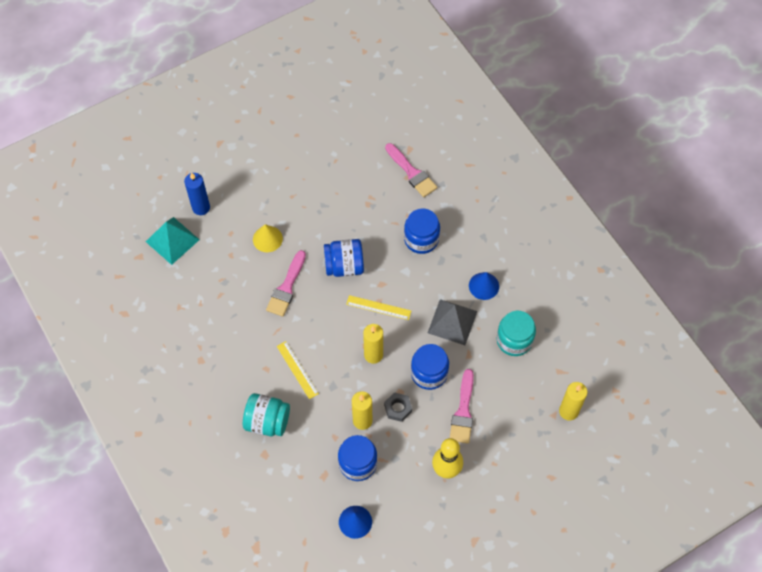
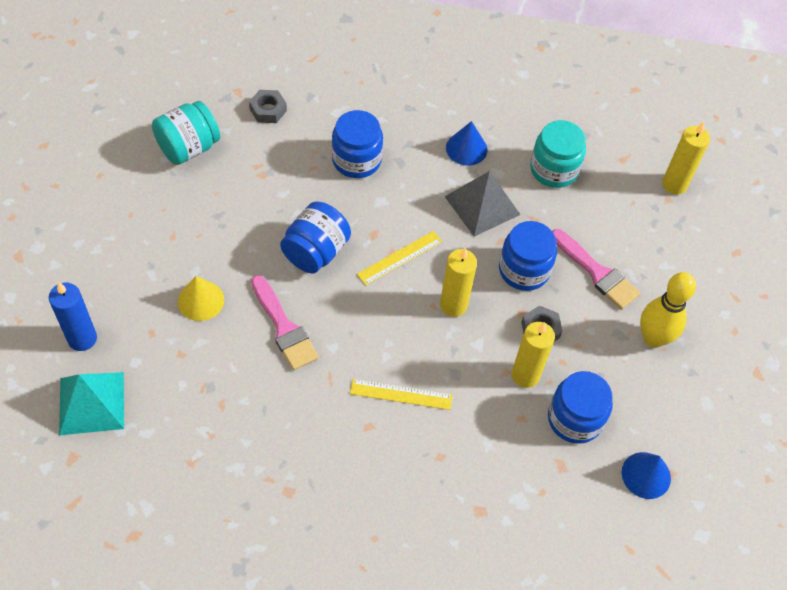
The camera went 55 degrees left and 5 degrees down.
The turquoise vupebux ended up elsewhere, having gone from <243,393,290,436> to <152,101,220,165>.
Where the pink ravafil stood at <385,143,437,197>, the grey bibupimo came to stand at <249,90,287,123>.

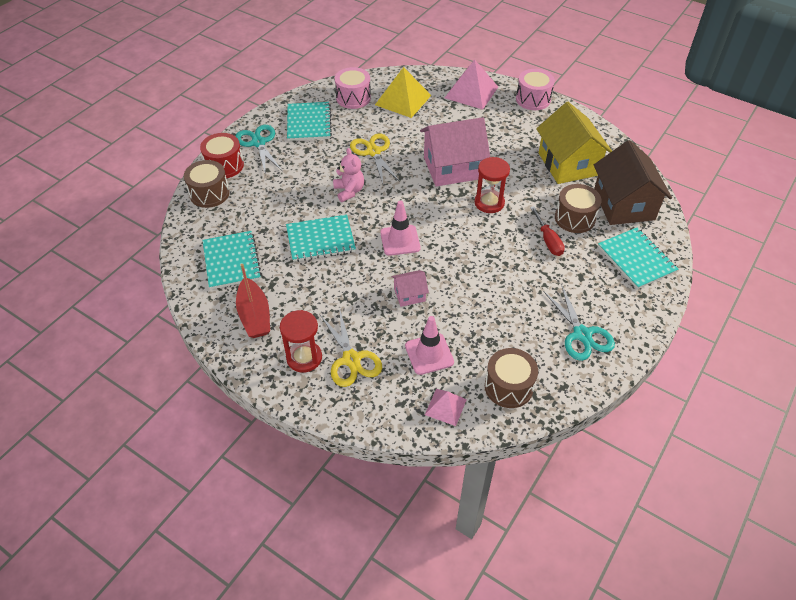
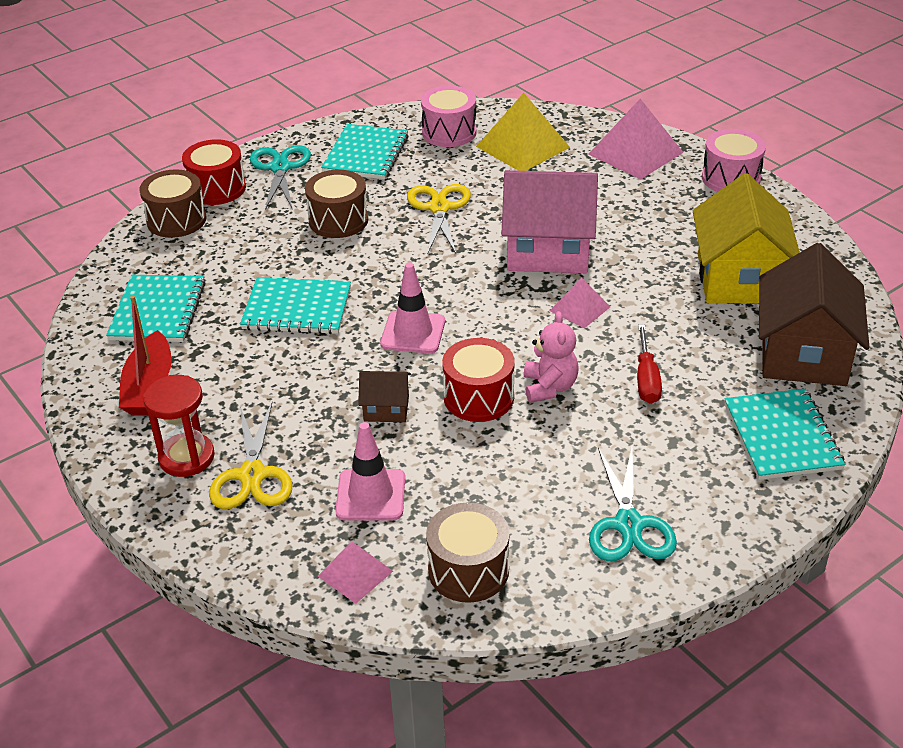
The camera went 20 degrees right and 10 degrees down.
The second view gained the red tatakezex at <442,338,515,422>.
The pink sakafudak ended up elsewhere, having gone from <333,148,364,202> to <524,311,579,403>.
The brown tatakezex ended up elsewhere, having gone from <555,184,602,233> to <305,170,368,238>.
Where the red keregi stood at <475,157,510,213>, the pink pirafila came to stand at <550,277,610,328>.
What was the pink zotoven at <392,270,429,307> turned into the brown zotoven at <358,371,411,422>.

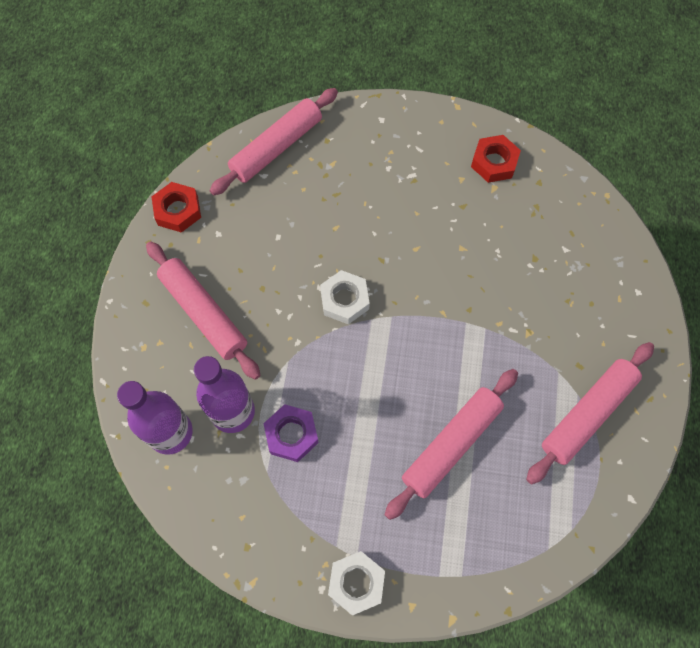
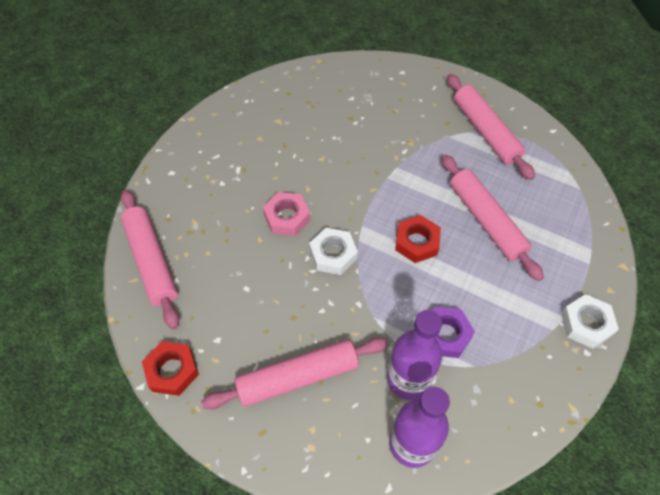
The camera went 70 degrees left and 10 degrees down.
The second view gained the pink bibupimo at <263,192,310,236>.
The red bibupimo ended up elsewhere, having gone from <471,135,521,183> to <395,215,441,263>.

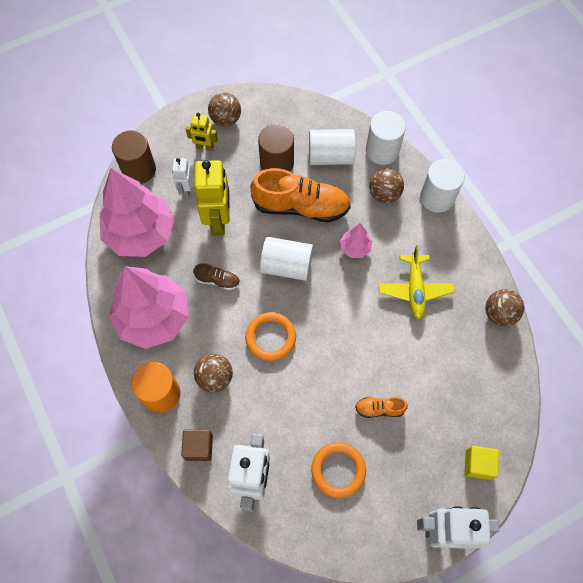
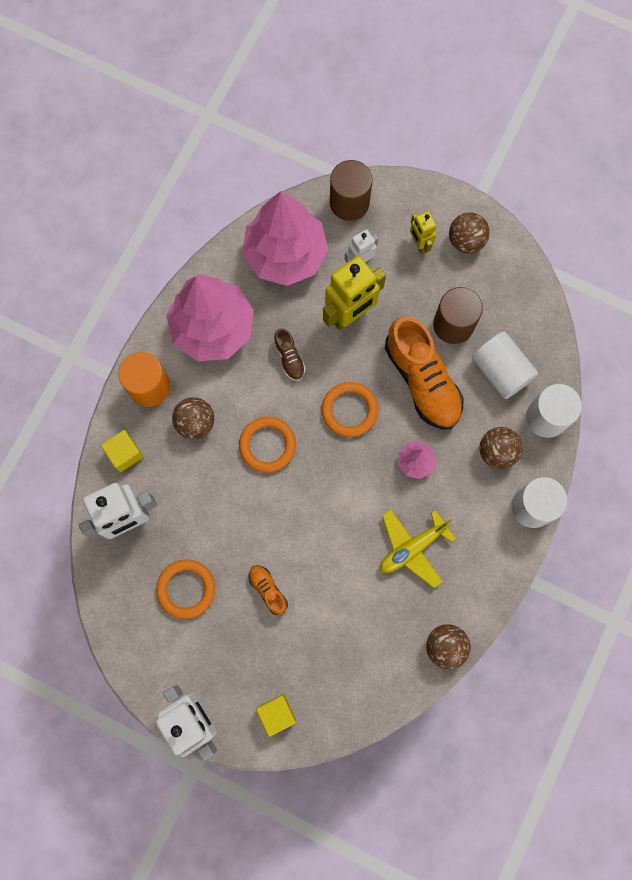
The camera went 55 degrees right and 10 degrees up.
Where the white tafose stood at <260,237,313,281>, the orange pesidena came to stand at <322,382,378,437>.
What was the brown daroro at <181,430,213,461> turned into the yellow daroro at <101,430,144,472>.

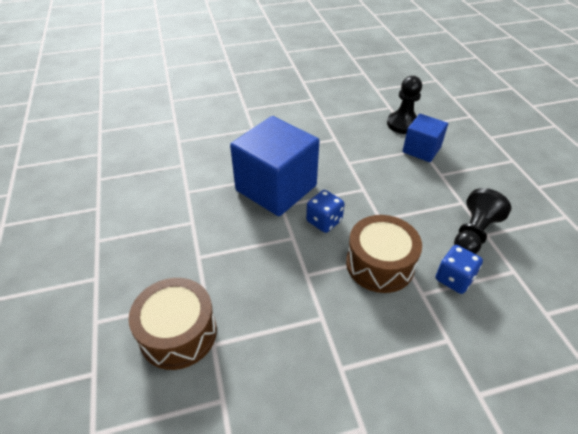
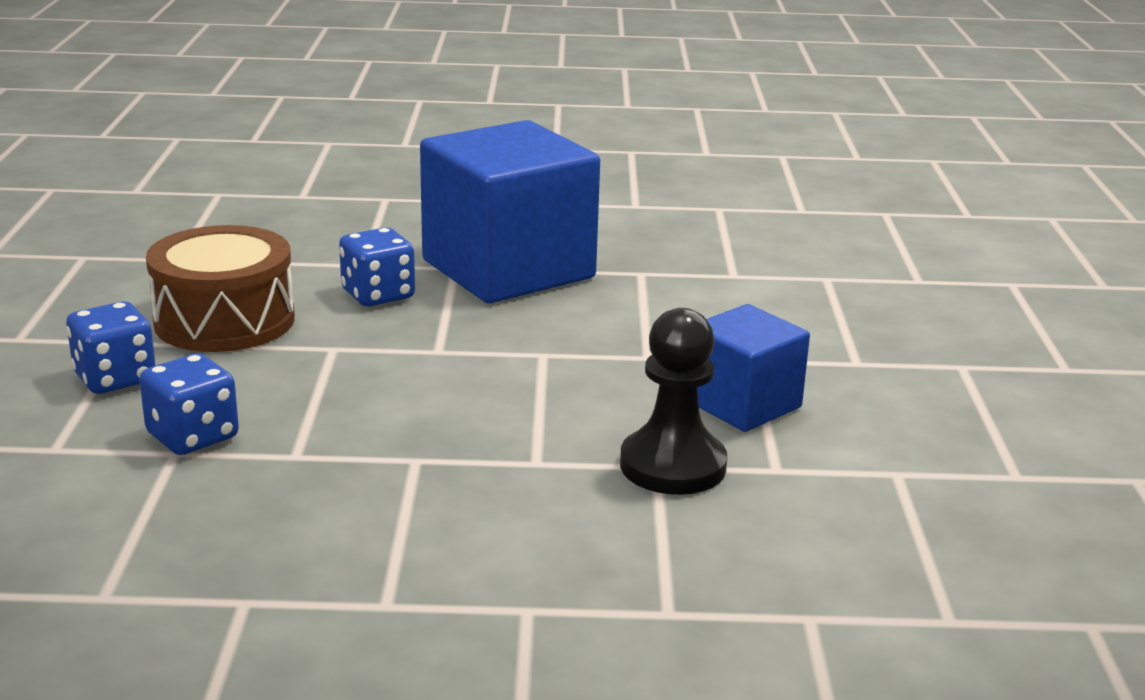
The camera went 105 degrees right and 20 degrees down.
The second view lost the brown tatakezex at <128,278,217,370>.
The blue daroro ended up elsewhere, having gone from <402,114,448,162> to <697,304,810,432>.
Where the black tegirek stood at <454,188,511,254>, the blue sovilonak came to stand at <139,354,239,455>.

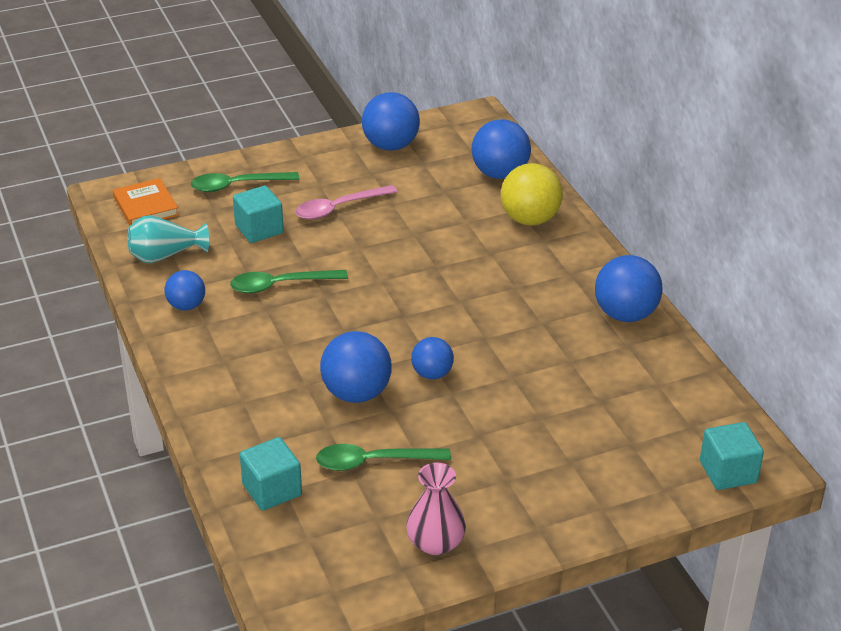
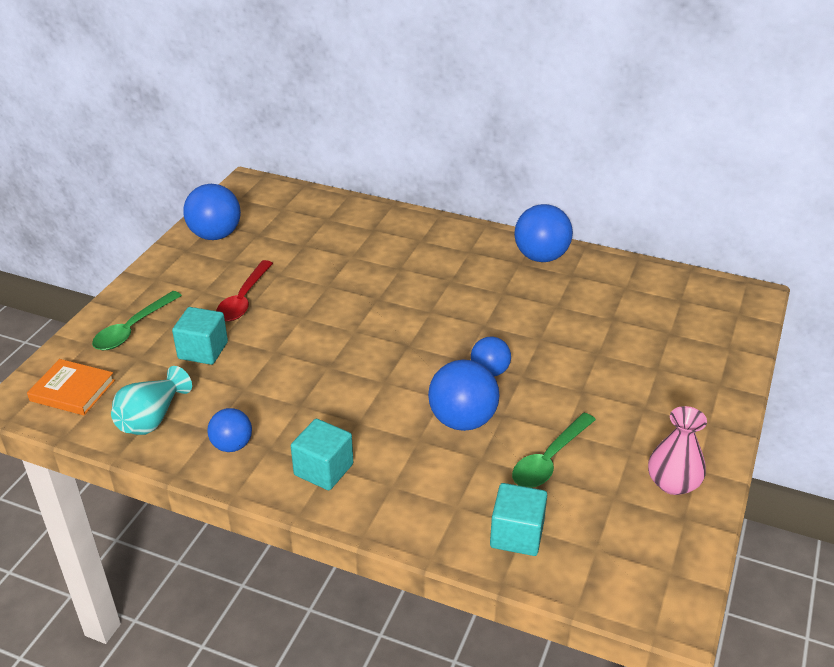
The camera went 45 degrees left and 0 degrees up.
The second view lost the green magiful at <230,270,348,293>.
The second view lost the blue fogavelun at <472,119,531,179>.
The second view lost the yellow fogavelun at <501,163,563,225>.
The turquoise daroro ended up elsewhere, having gone from <700,422,764,490> to <291,419,353,490>.
What was the pink magiful at <295,185,398,220> turned into the red magiful at <216,260,273,321>.

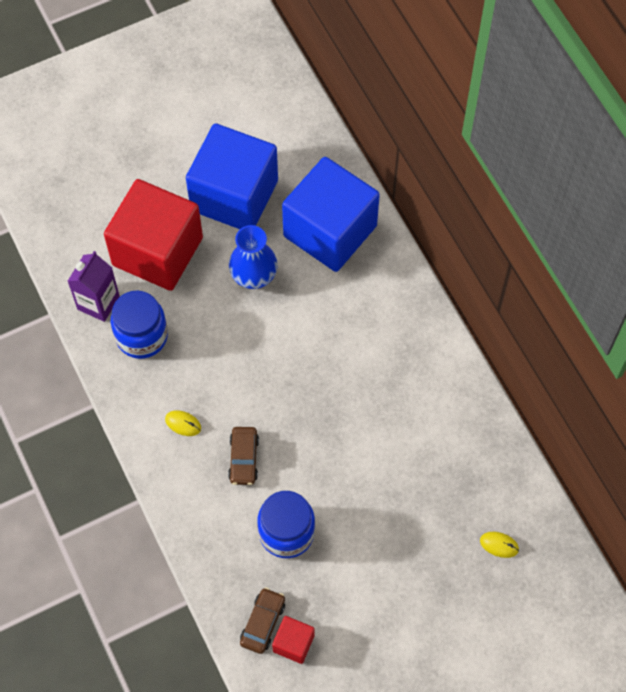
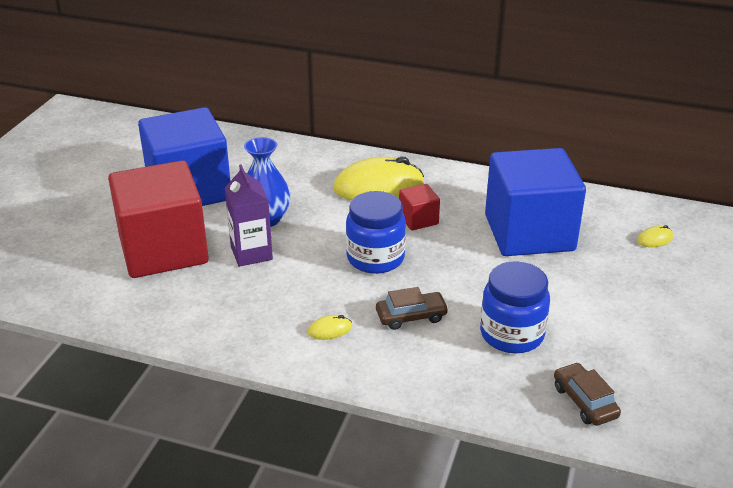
The camera went 45 degrees left and 30 degrees down.
The second view gained the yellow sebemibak at <333,156,424,200>.
The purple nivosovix ended up elsewhere, having gone from <68,251,120,322> to <225,164,273,267>.
The blue vupebux ended up elsewhere, having gone from <111,291,168,359> to <346,191,406,274>.
The red daroro ended up elsewhere, having gone from <272,616,315,664> to <399,184,440,231>.
The blue daroro ended up elsewhere, having gone from <282,157,380,272> to <485,148,586,256>.
The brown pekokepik at <228,427,259,485> ended up facing another way, 60 degrees counterclockwise from before.

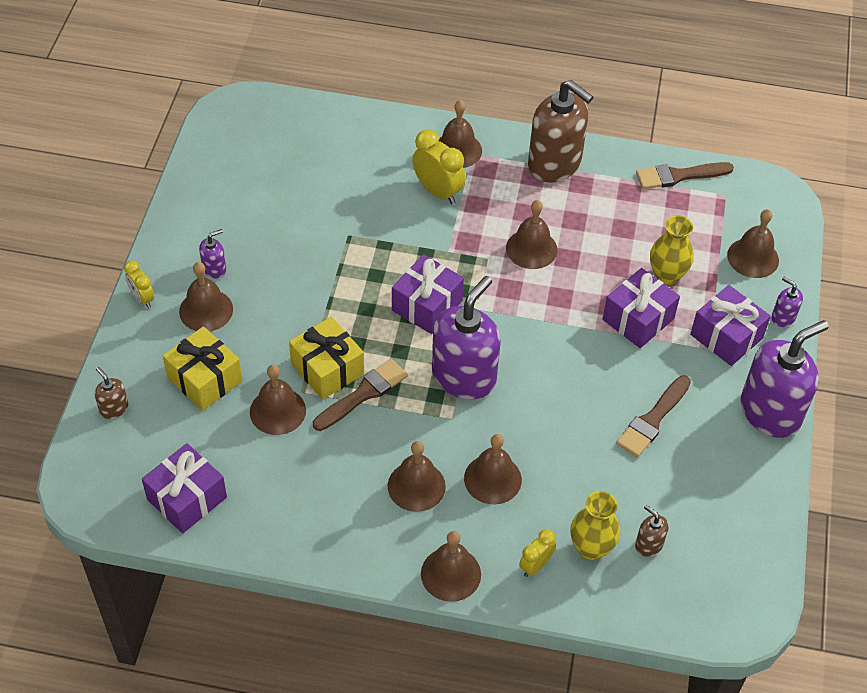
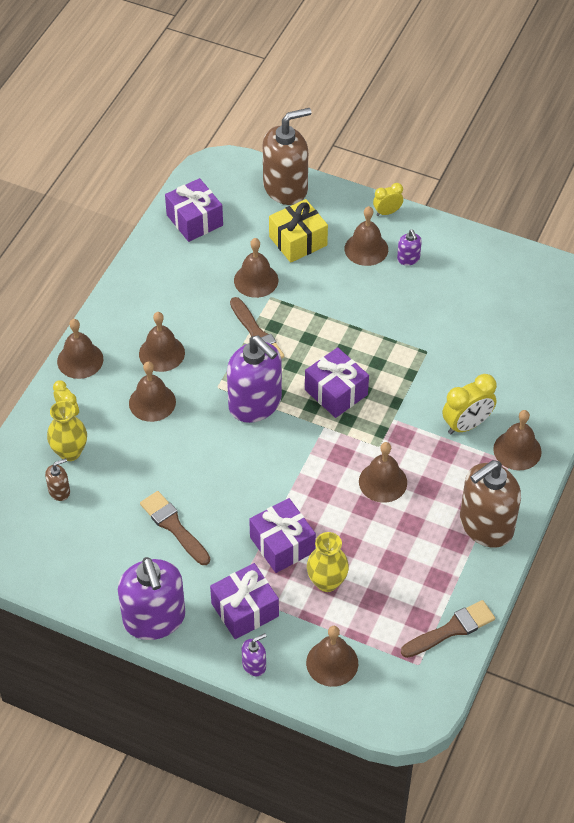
The camera went 105 degrees right and 0 degrees up.
The second view lost the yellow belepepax at <289,317,364,400>.
The brown ravafil at <636,162,734,189> ended up facing another way, 60 degrees clockwise from before.
The size of the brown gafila at <95,367,128,419> changed by a factor of 2.31.

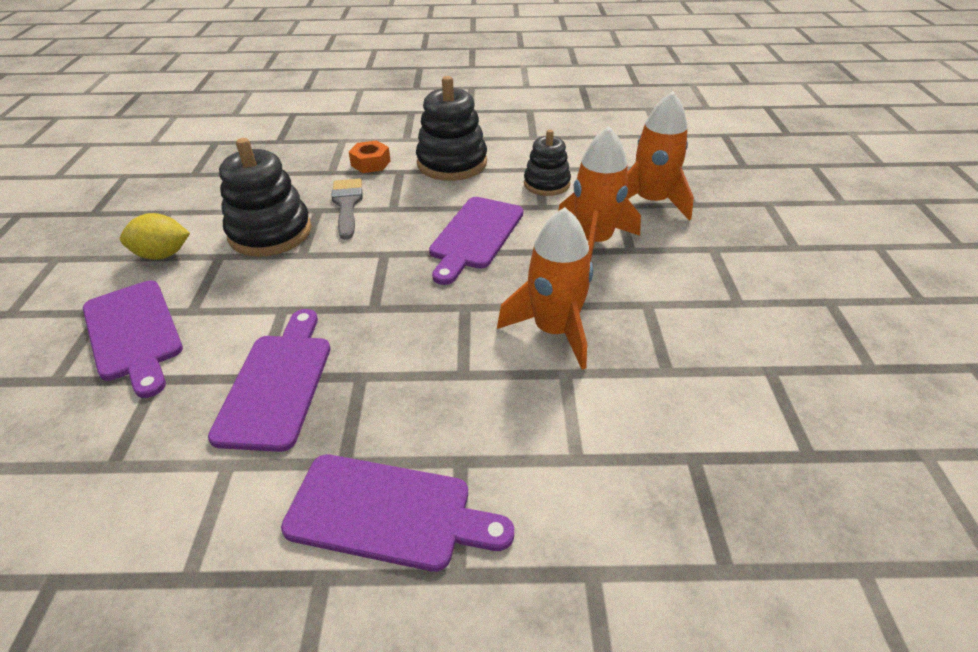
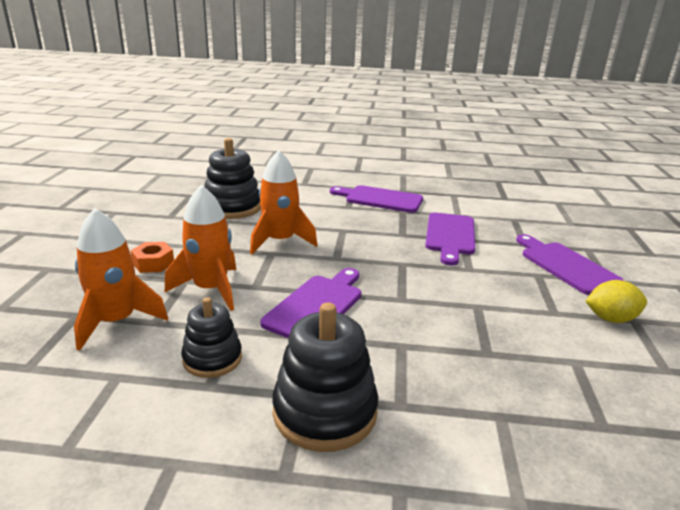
The camera went 175 degrees left and 15 degrees down.
The second view lost the grey ravafil at <331,178,363,240>.
The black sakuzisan ended up elsewhere, having gone from <219,138,311,257> to <204,138,261,219>.
The orange bibupimo ended up elsewhere, having gone from <349,141,391,173> to <131,242,174,273>.

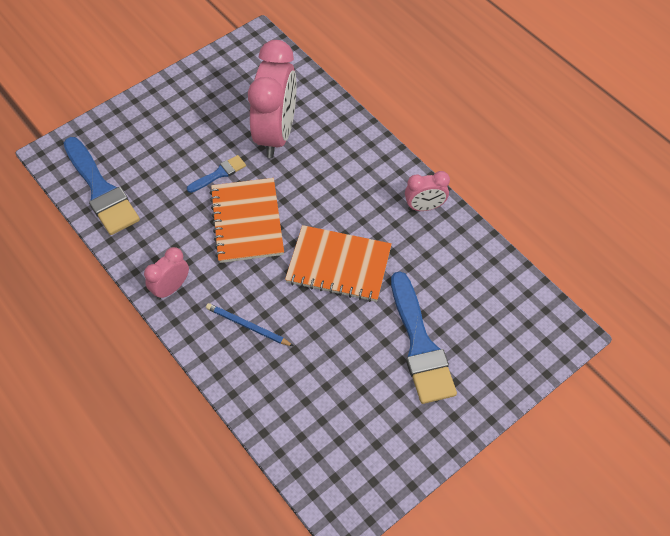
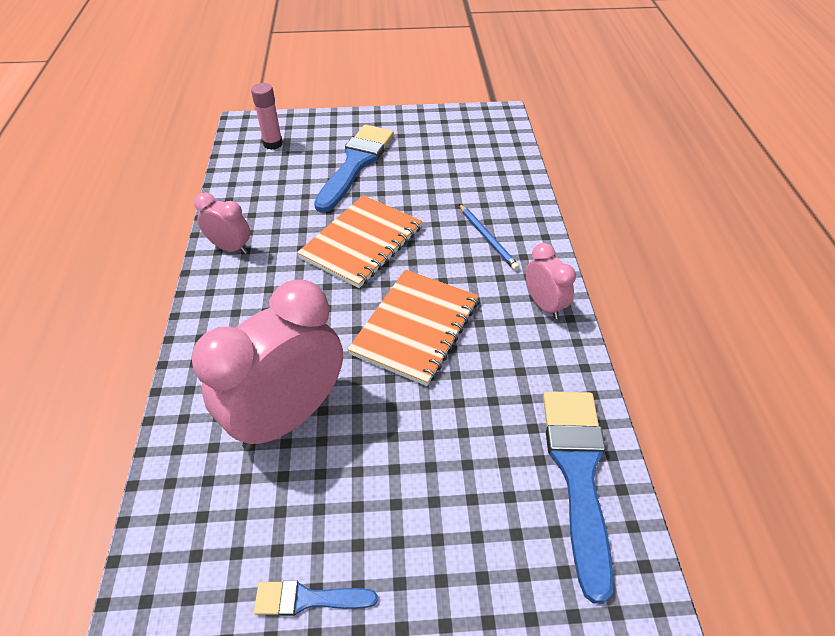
The camera went 145 degrees left and 10 degrees down.
The second view gained the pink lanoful at <251,83,283,150>.
The blue ravafil ended up elsewhere, having gone from <187,155,246,193> to <254,580,378,616>.
The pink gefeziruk at <144,247,189,300> ended up facing another way, 105 degrees counterclockwise from before.
The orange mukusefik at <285,225,392,302> ended up facing another way, 75 degrees clockwise from before.

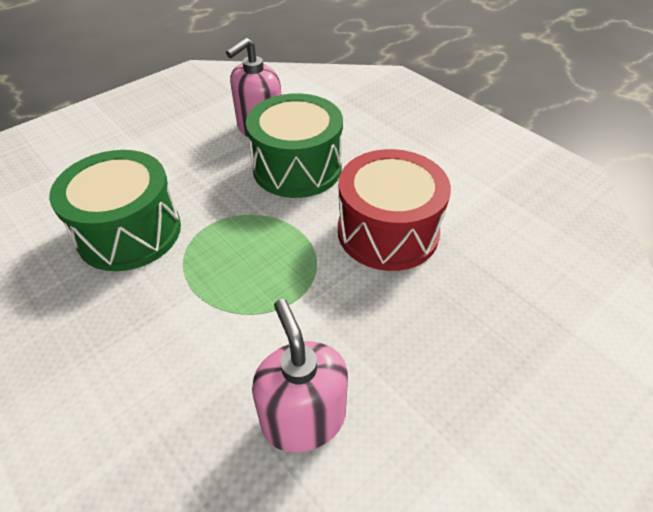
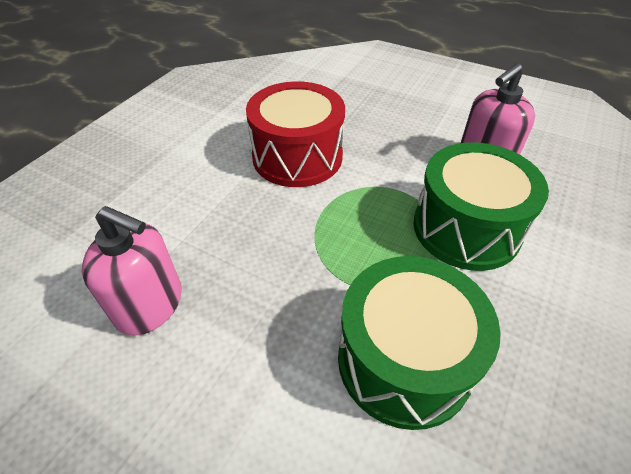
The camera went 110 degrees left and 0 degrees up.
The green tatakezex ended up elsewhere, having gone from <246,93,343,198> to <413,142,549,271>.

